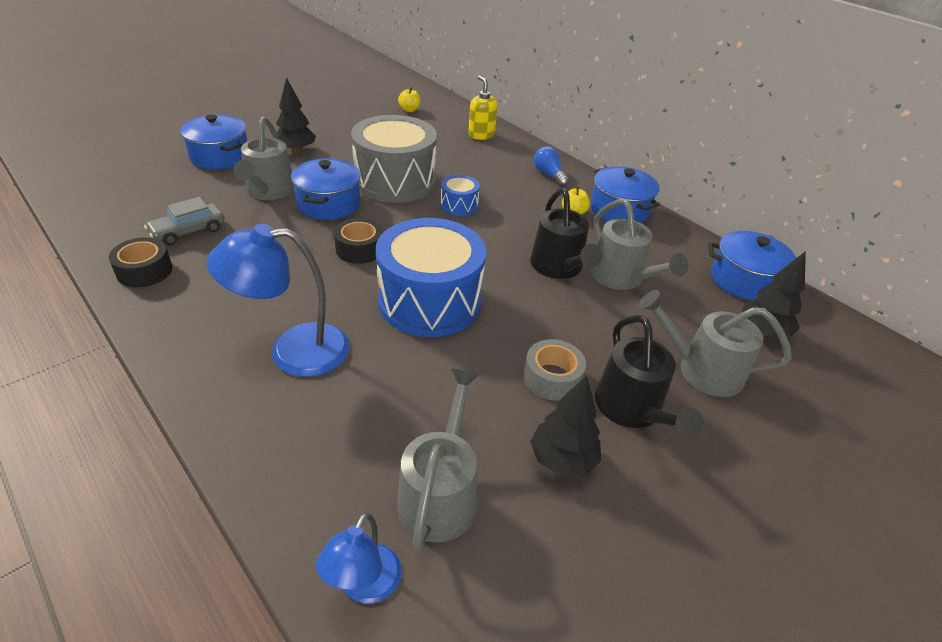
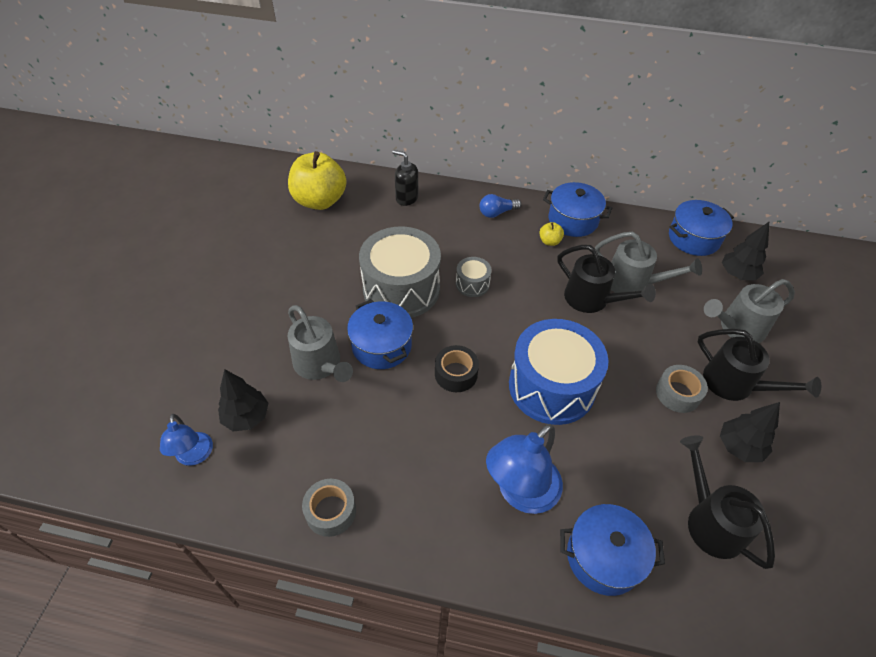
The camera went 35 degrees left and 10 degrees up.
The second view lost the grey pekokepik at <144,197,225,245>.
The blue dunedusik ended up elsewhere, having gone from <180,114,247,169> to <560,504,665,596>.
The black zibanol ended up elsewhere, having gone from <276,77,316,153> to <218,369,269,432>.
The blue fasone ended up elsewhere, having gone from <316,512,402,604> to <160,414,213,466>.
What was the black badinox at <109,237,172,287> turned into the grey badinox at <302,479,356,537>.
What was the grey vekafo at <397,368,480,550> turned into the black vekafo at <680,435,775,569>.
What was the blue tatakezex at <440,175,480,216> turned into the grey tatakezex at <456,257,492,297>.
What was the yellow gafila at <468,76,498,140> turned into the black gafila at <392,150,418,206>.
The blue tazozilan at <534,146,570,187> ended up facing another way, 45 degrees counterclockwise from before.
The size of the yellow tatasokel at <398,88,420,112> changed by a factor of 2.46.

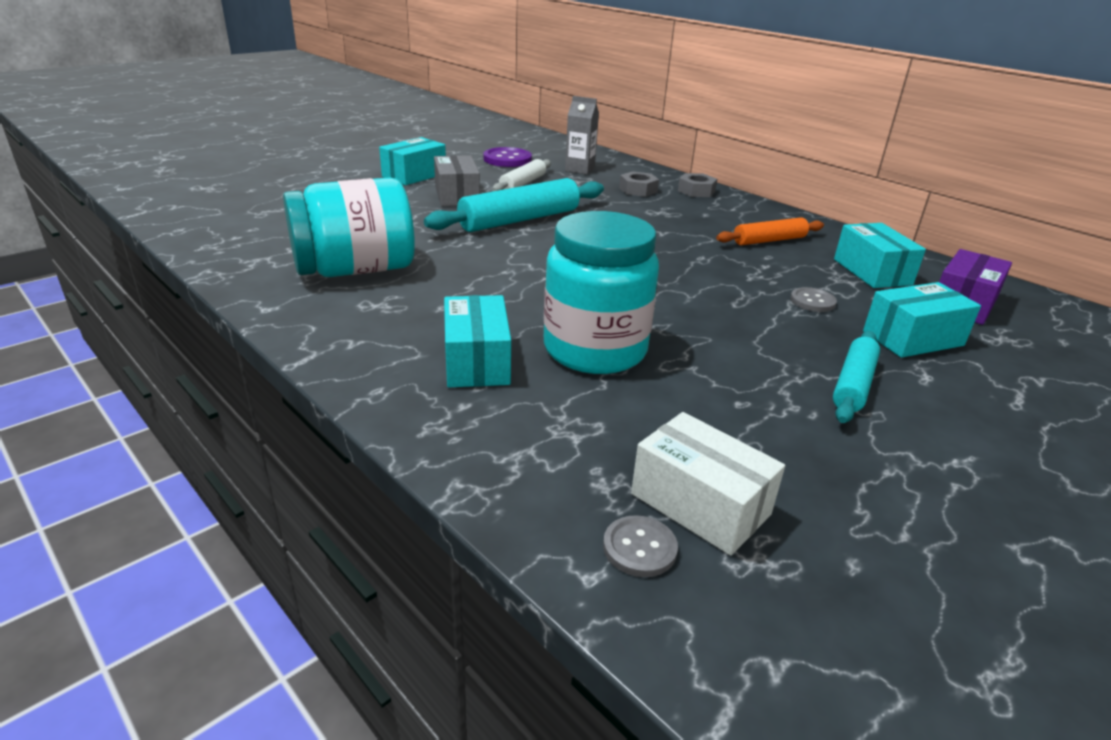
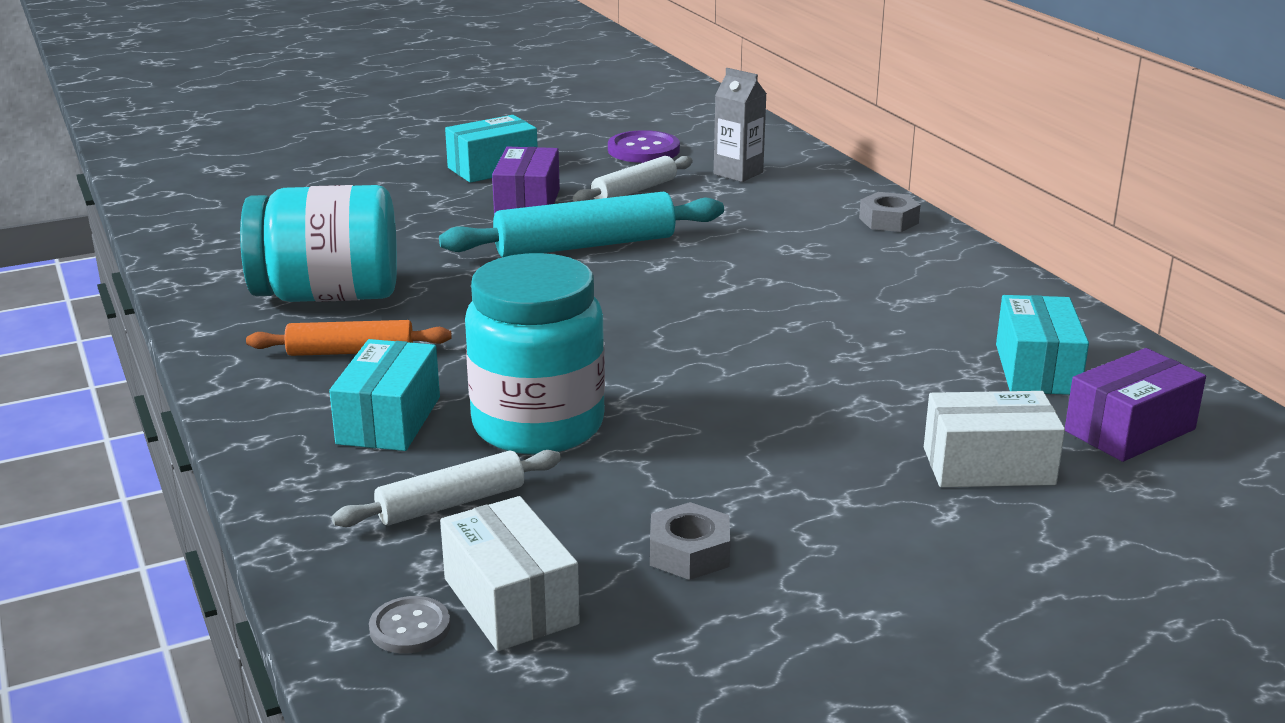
The camera went 20 degrees right and 5 degrees down.
The second view lost the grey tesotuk at <790,287,837,312>.
The second view lost the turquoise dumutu at <833,331,880,423>.
The second view gained the white dumutu at <332,450,561,527>.
The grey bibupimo ended up elsewhere, having gone from <619,171,659,197> to <650,502,730,580>.
The orange dumutu ended up elsewhere, having gone from <716,217,824,245> to <246,320,452,356>.
What was the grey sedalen at <434,155,480,206> turned into the purple sedalen at <492,147,560,214>.
What was the turquoise sedalen at <863,282,981,358> turned into the white sedalen at <924,391,1065,487>.

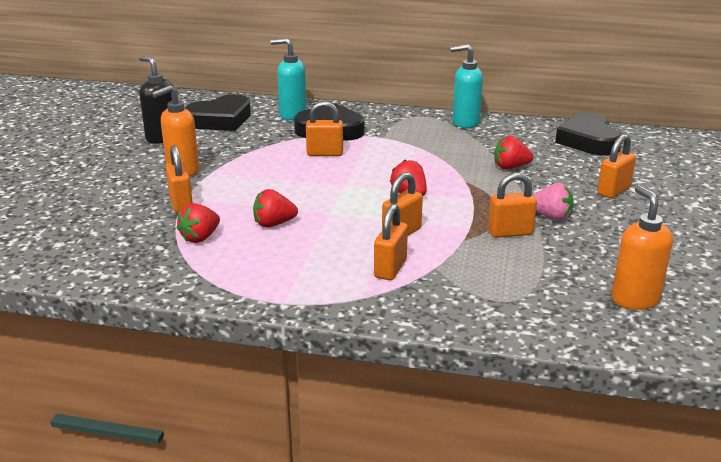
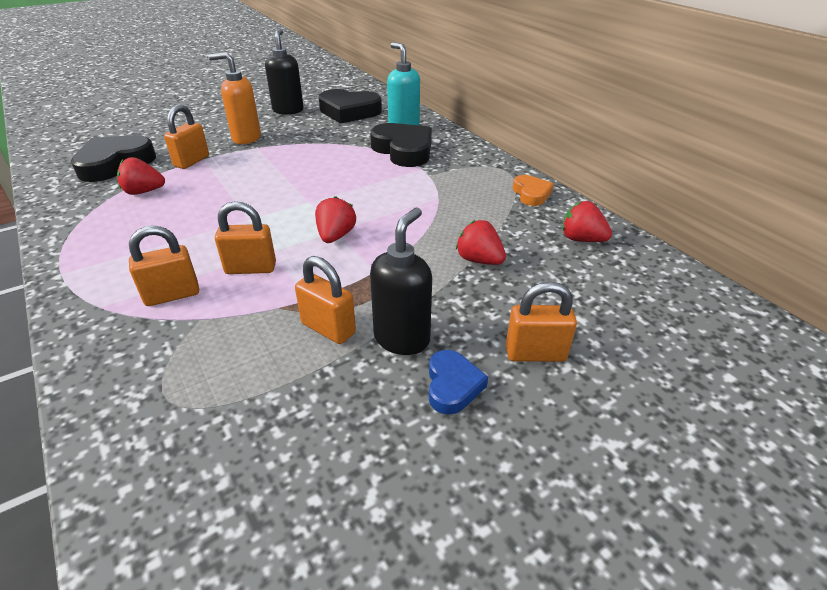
The camera went 45 degrees right and 10 degrees up.
The second view lost the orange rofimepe at <306,101,343,156>.
The second view lost the orange gafila at <611,185,673,310>.
The second view gained the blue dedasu at <429,350,488,415>.
The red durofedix ended up elsewhere, having gone from <253,189,298,228> to <562,201,612,242>.
The black dedasu ended up elsewhere, having gone from <555,112,622,156> to <71,135,156,182>.
Where the turquoise gafila stood at <451,45,483,128>, the orange dedasu came to stand at <513,175,554,206>.
Where the pink durofedix stood at <533,183,574,221>, the black gafila came to stand at <370,207,432,355>.

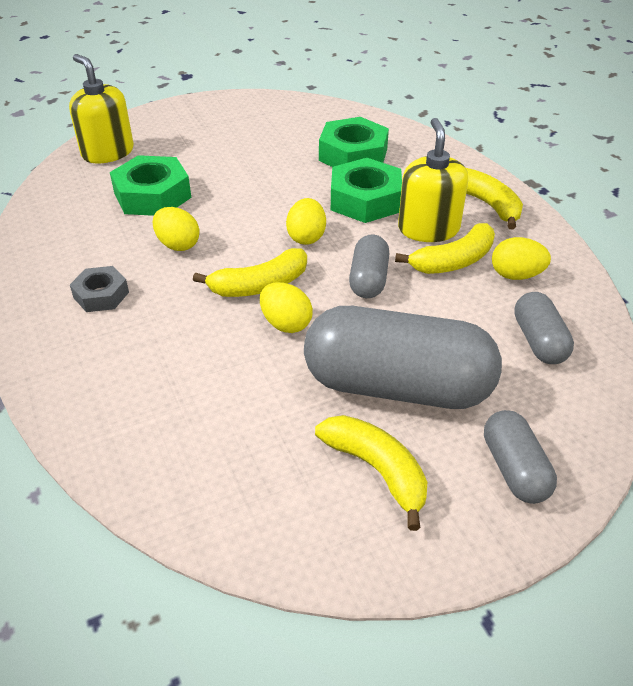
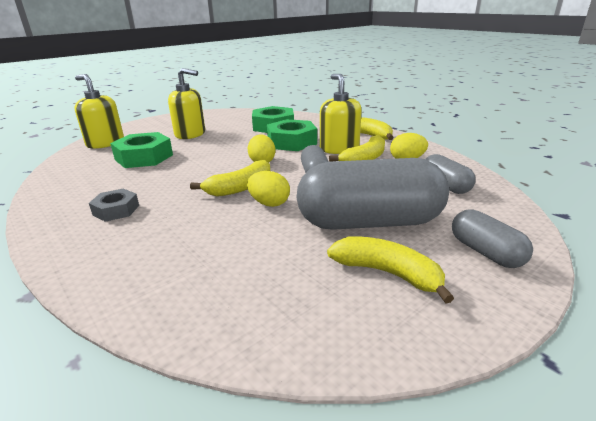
The camera went 15 degrees left and 15 degrees down.
The second view lost the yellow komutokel at <152,207,200,251>.
The second view gained the yellow gafila at <168,68,205,139>.

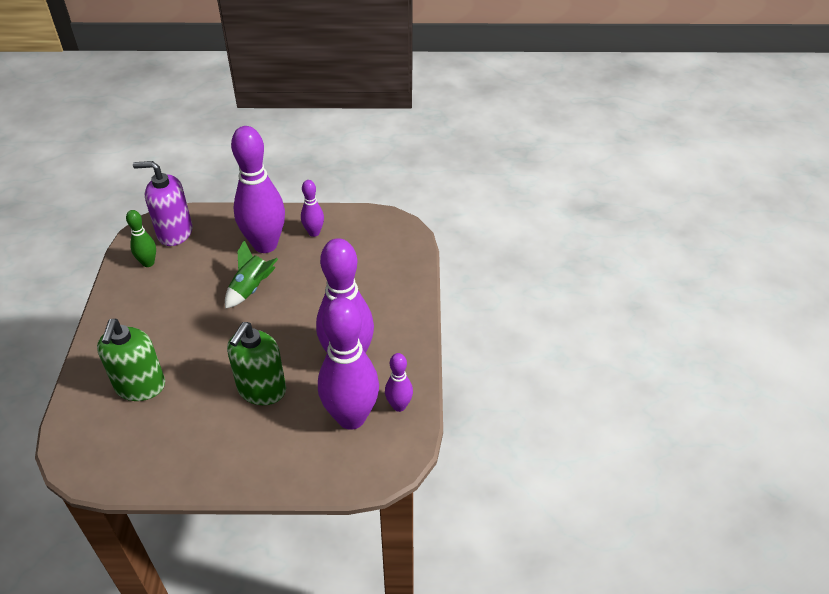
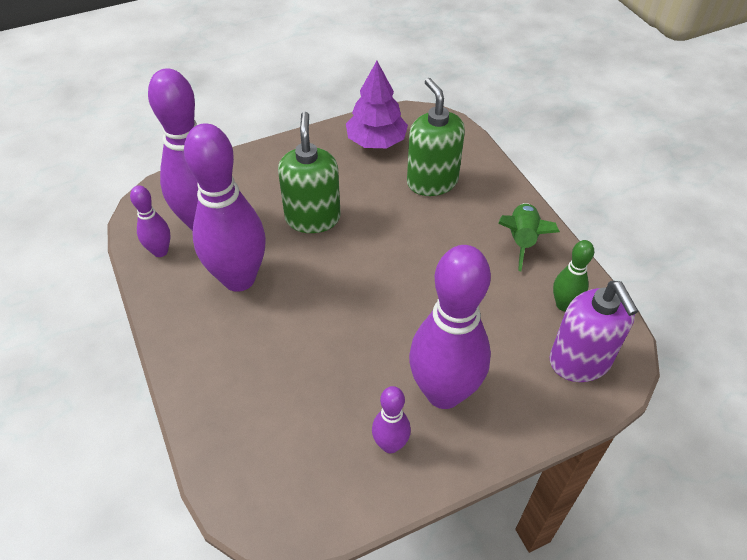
The camera went 155 degrees right and 5 degrees up.
The second view gained the purple zibanol at <346,61,408,148>.
The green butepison ended up elsewhere, having gone from <225,240,278,309> to <498,203,560,271>.
The purple gafila at <133,161,192,246> ended up facing another way, 90 degrees clockwise from before.

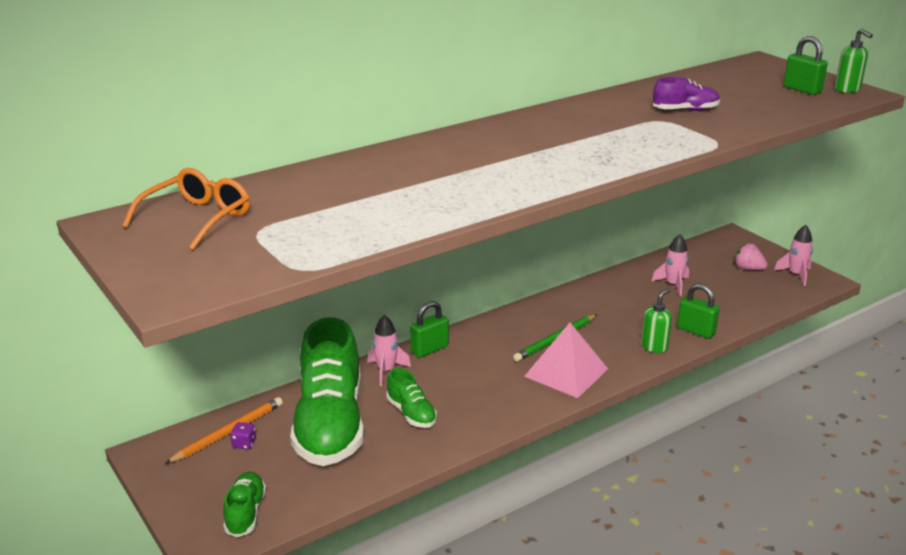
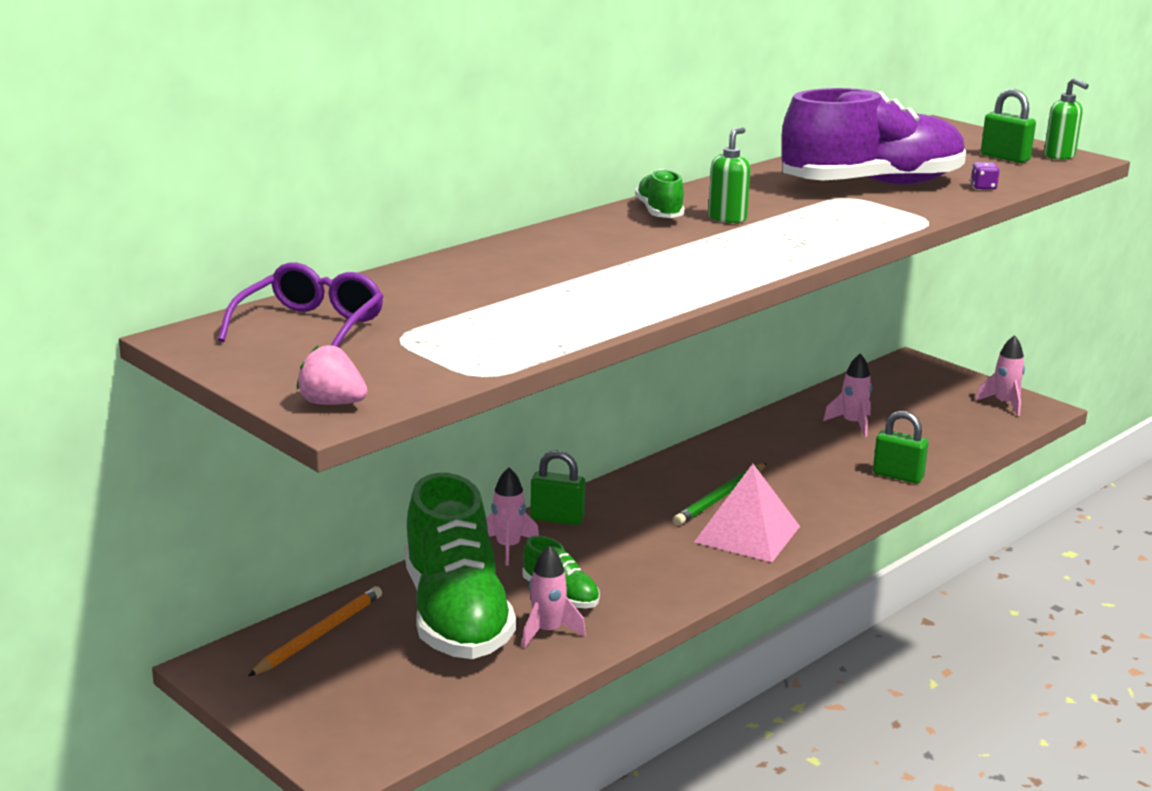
The camera went 10 degrees left and 5 degrees down.
The second view gained the pink butepison at <522,545,586,649>.
The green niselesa ended up elsewhere, having gone from <223,472,266,537> to <635,169,685,218>.
The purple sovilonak ended up elsewhere, having gone from <230,422,256,449> to <970,162,999,190>.
The green gafila ended up elsewhere, having gone from <641,288,672,353> to <708,127,751,223>.
The pink durofedix ended up elsewhere, having gone from <735,243,768,270> to <297,345,368,405>.
What was the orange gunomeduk at <122,168,250,250> turned into the purple gunomeduk at <218,263,384,347>.
The green rofimepe at <410,301,449,358> ended up facing another way, 60 degrees clockwise from before.
The size of the purple niselesa at <653,77,720,111> changed by a factor of 2.23.

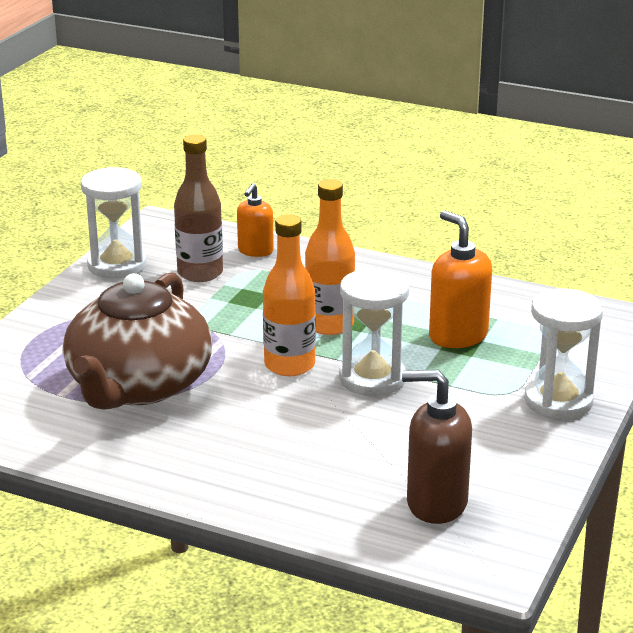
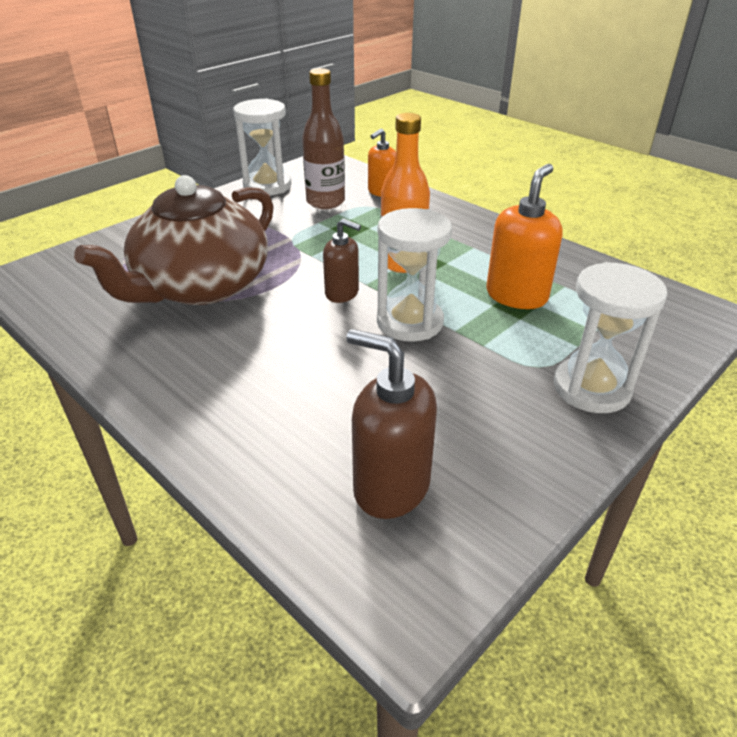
The camera went 20 degrees right and 10 degrees up.
Where the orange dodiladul stood at <263,214,316,376>, the brown gafila came to stand at <323,218,361,303>.
The orange gafila at <429,210,492,348> ended up facing another way, 45 degrees clockwise from before.

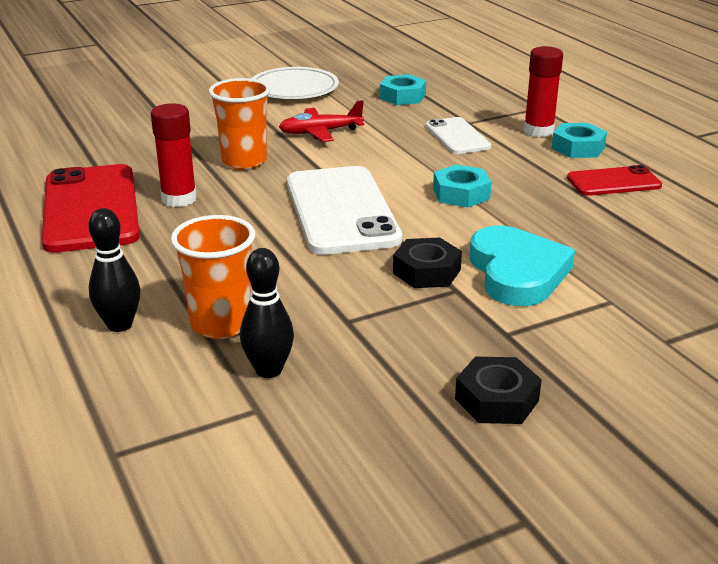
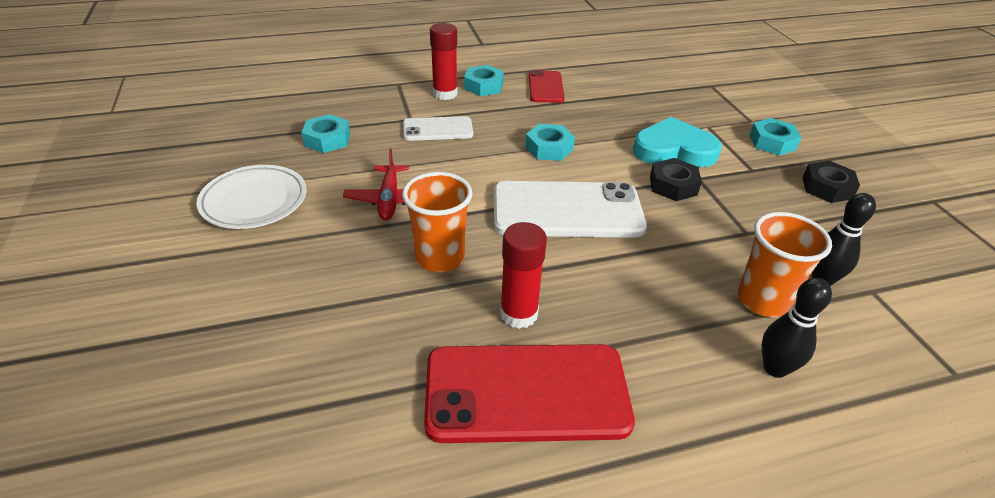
The camera went 80 degrees left and 10 degrees up.
The second view gained the turquoise bibupimo at <749,118,801,155>.

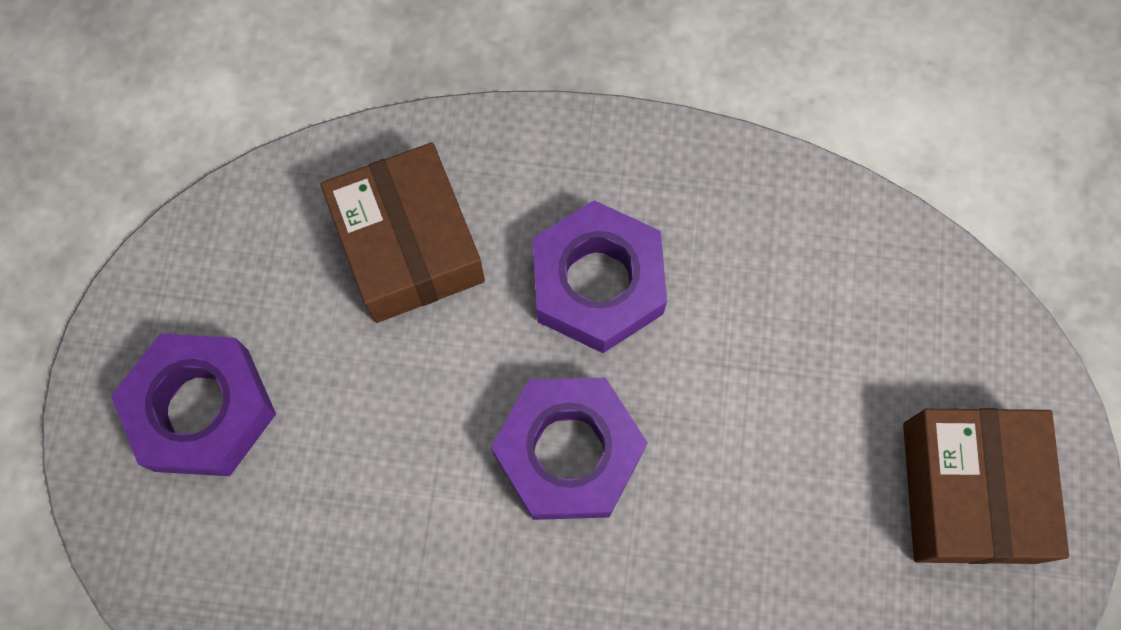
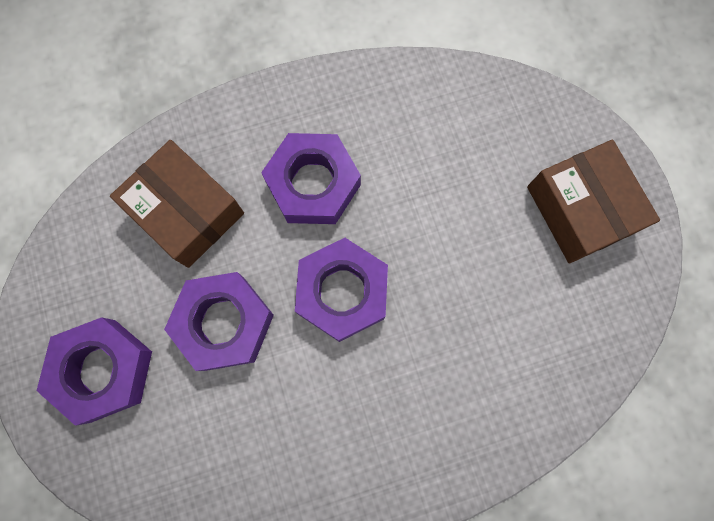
The camera went 25 degrees left and 5 degrees up.
The second view gained the purple bibupimo at <164,272,274,371>.

